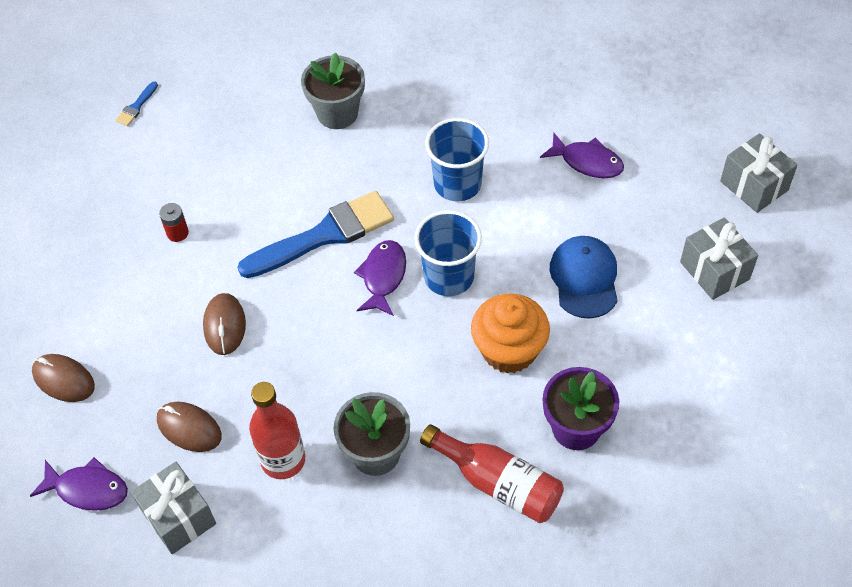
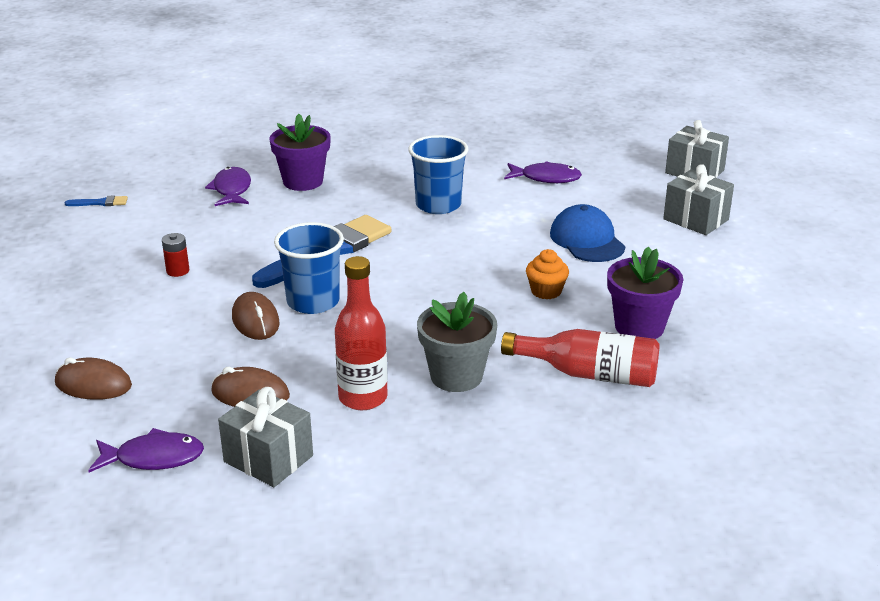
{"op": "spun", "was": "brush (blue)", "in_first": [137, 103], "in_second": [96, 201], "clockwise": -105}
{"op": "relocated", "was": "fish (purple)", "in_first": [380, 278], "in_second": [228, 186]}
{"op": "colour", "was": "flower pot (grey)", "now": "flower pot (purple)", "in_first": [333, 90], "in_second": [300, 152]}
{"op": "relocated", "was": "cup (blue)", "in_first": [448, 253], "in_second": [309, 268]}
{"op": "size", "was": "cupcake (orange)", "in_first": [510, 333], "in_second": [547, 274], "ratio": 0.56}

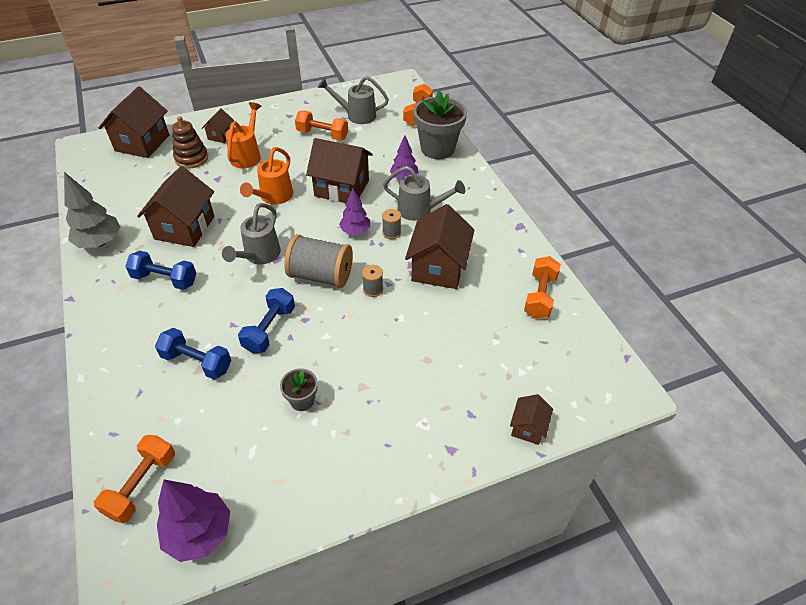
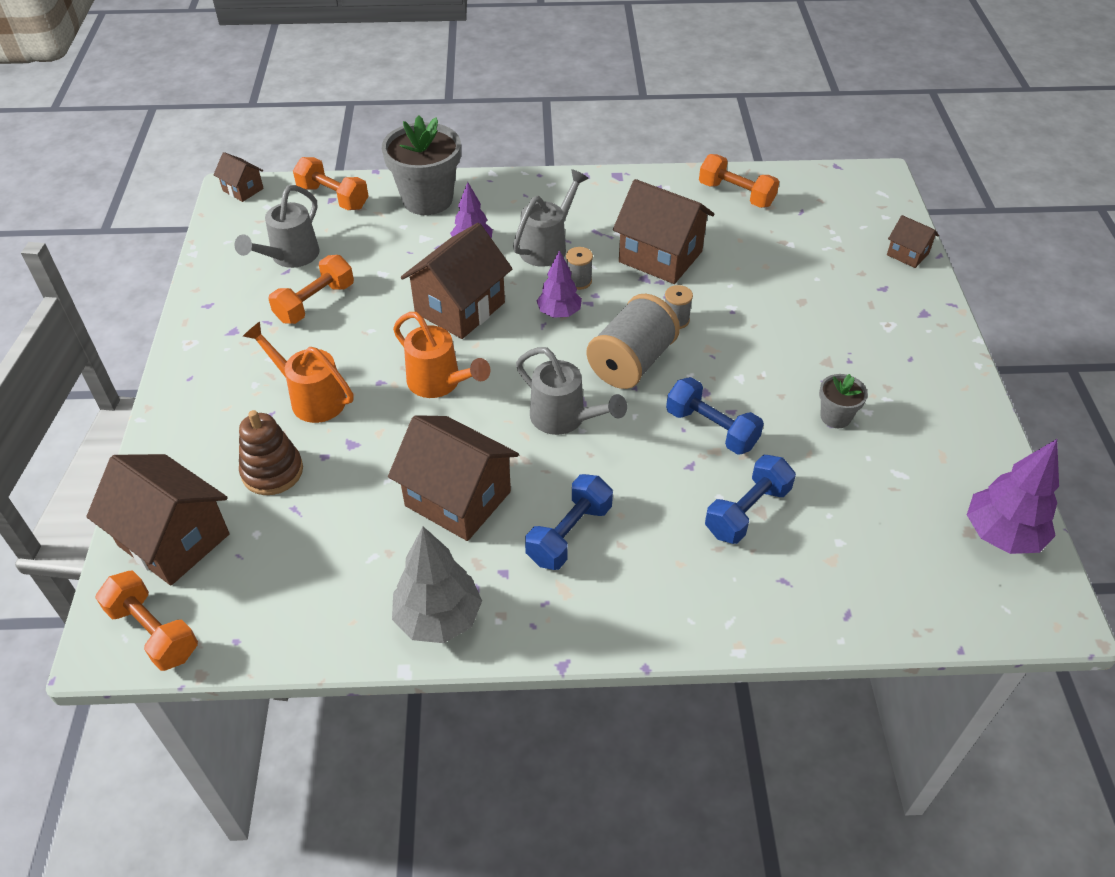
{"op": "relocated", "was": "dumbbell (orange)", "in_first": [134, 479], "in_second": [146, 620]}
{"op": "relocated", "was": "house (brown)", "in_first": [218, 125], "in_second": [239, 177]}

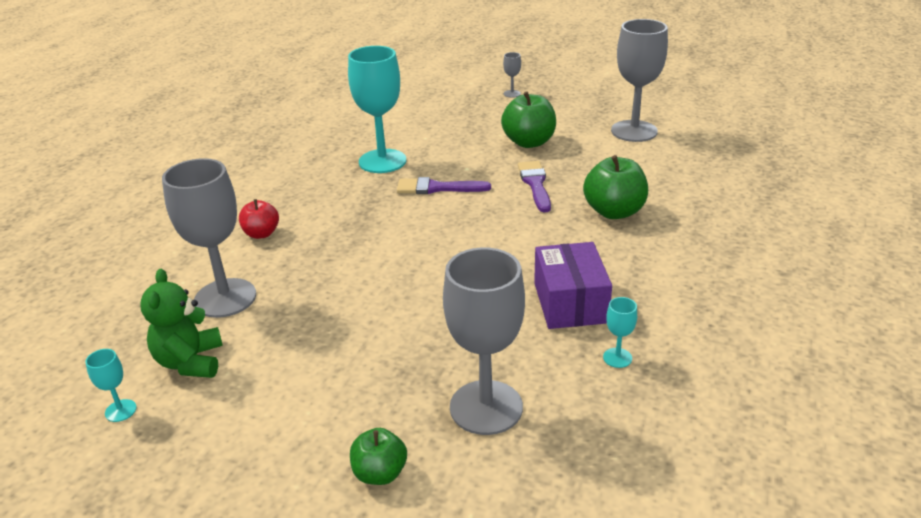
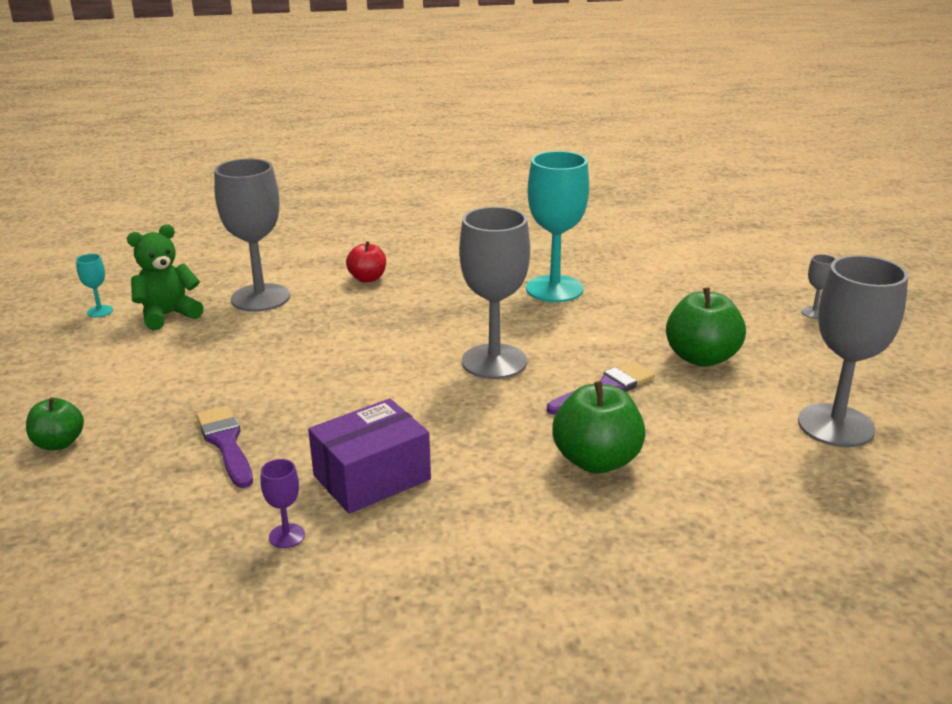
{"op": "relocated", "was": "brush (purple)", "in_first": [444, 185], "in_second": [224, 446]}
{"op": "colour", "was": "goblet (turquoise)", "now": "goblet (purple)", "in_first": [620, 332], "in_second": [283, 503]}
{"op": "relocated", "was": "goblet (grey)", "in_first": [484, 341], "in_second": [494, 293]}

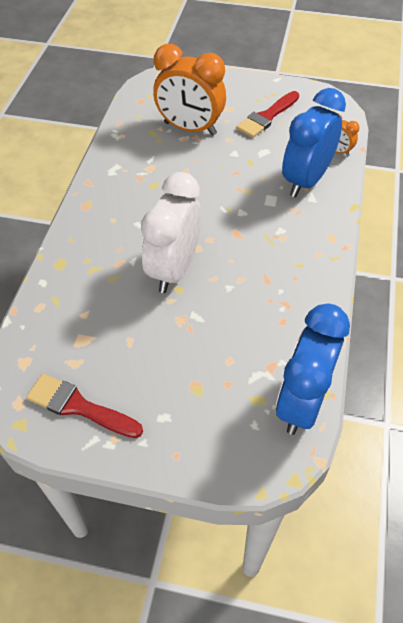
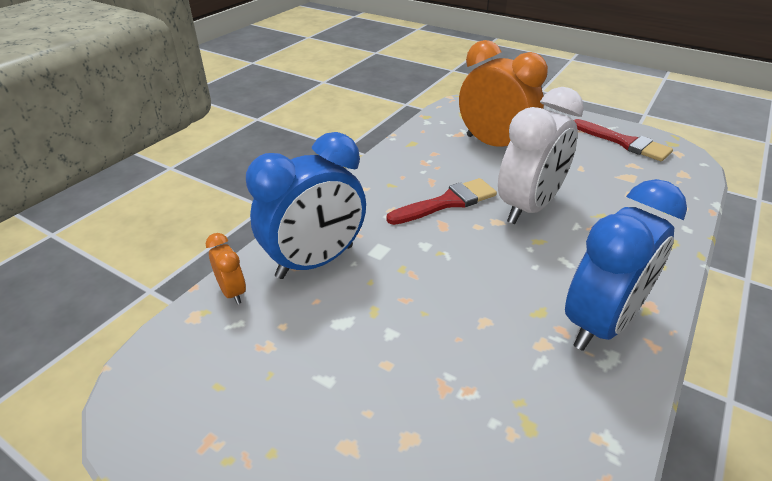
{"op": "relocated", "was": "brush (red)", "in_first": [267, 114], "in_second": [441, 201]}
{"op": "relocated", "was": "clock (orange)", "in_first": [189, 90], "in_second": [503, 93]}
{"op": "relocated", "was": "clock (blue)", "in_first": [313, 369], "in_second": [626, 265]}

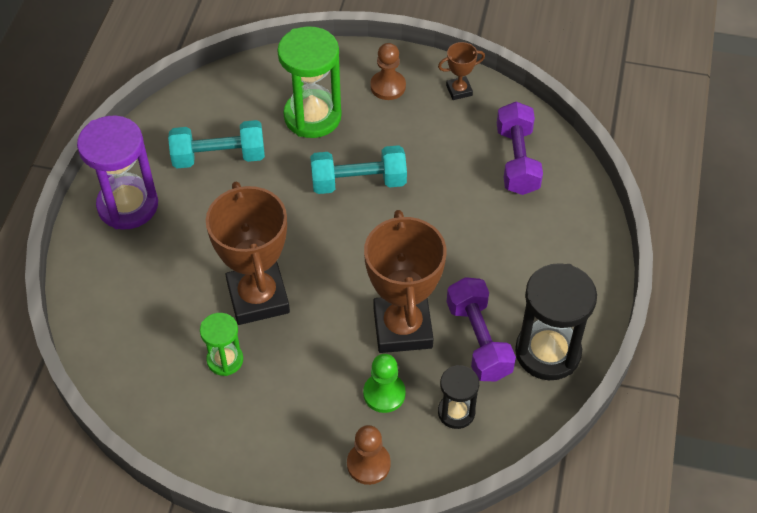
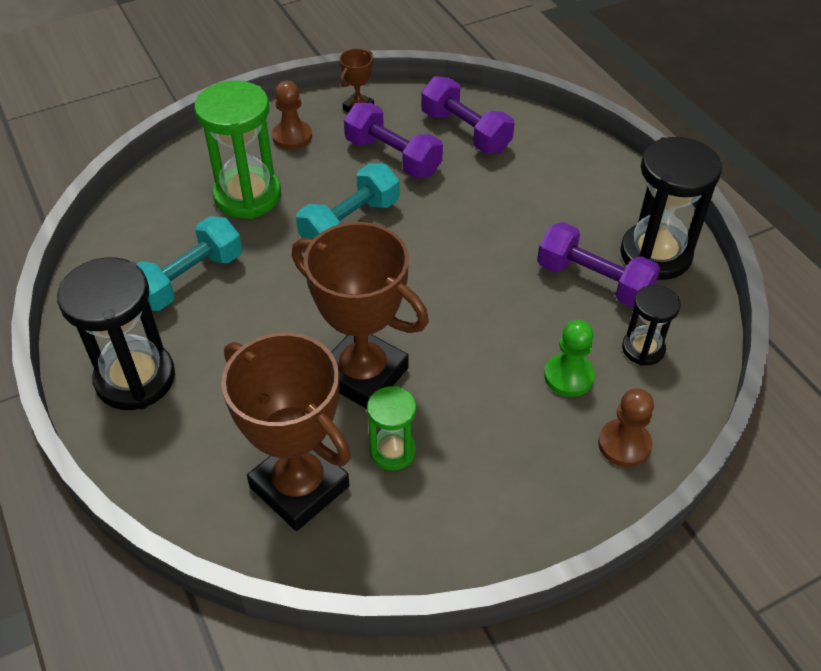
{"op": "colour", "was": "hourglass (purple)", "now": "hourglass (black)", "in_first": [117, 172], "in_second": [116, 333]}
{"op": "relocated", "was": "trophy (brown)", "in_first": [405, 281], "in_second": [286, 431]}
{"op": "appeared", "now": "dumbbell (purple)", "in_second": [393, 140]}

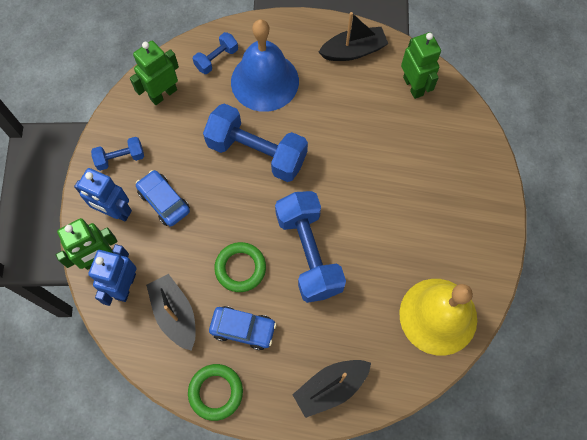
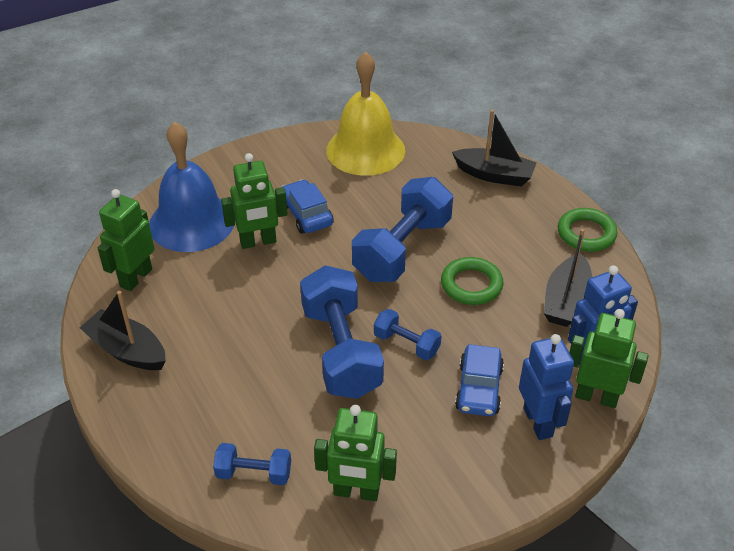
{"op": "relocated", "was": "bell (blue)", "in_first": [265, 65], "in_second": [192, 186]}
{"op": "appeared", "now": "robot (green)", "in_second": [254, 201]}
{"op": "relocated", "was": "car (blue)", "in_first": [243, 328], "in_second": [307, 206]}
{"op": "relocated", "was": "dumbbell (blue)", "in_first": [117, 154], "in_second": [407, 334]}

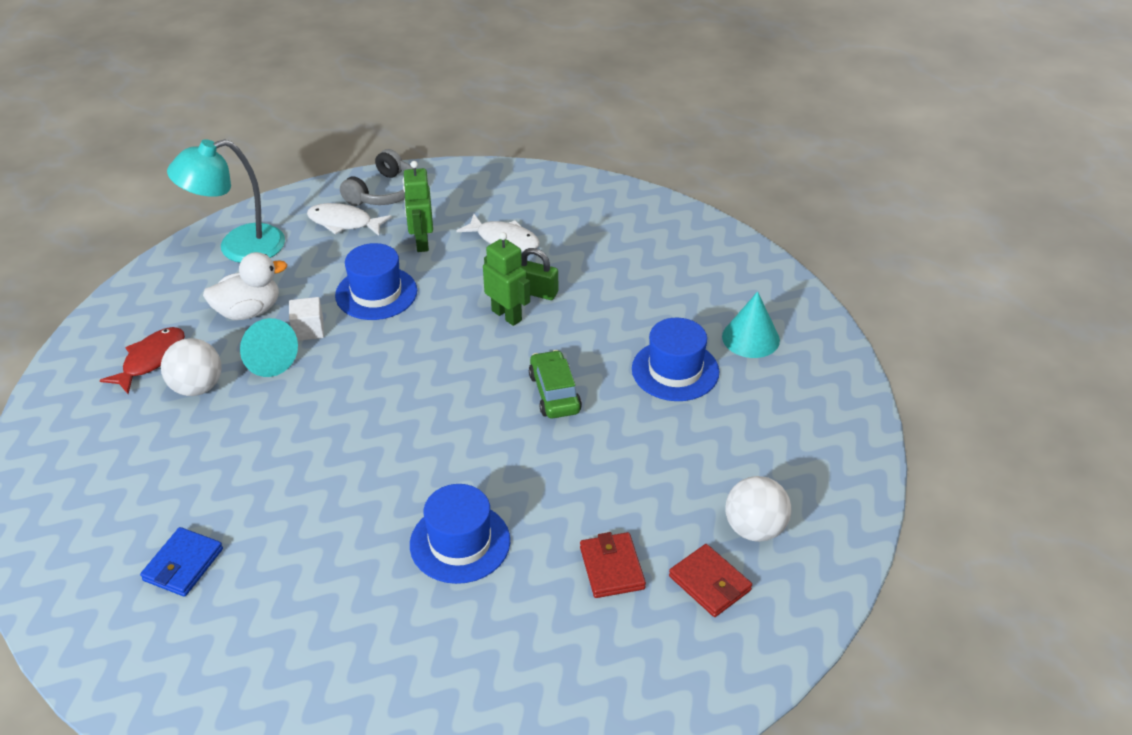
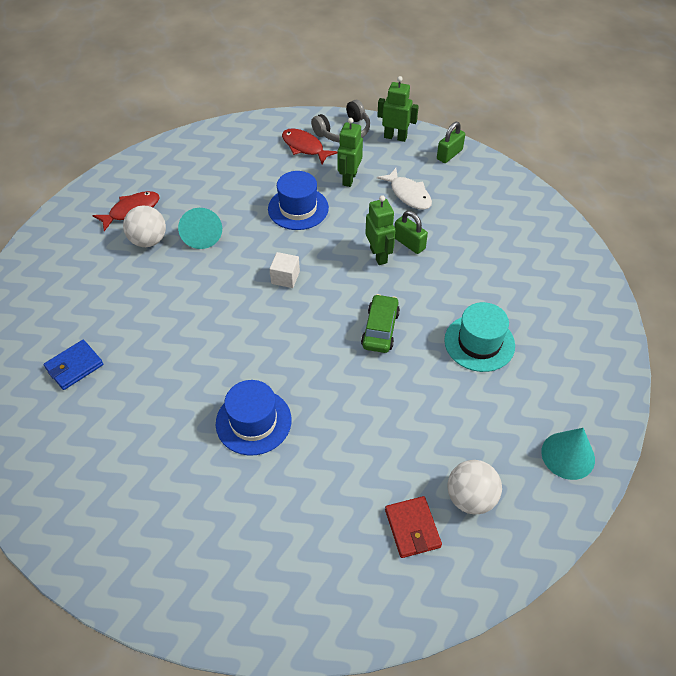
{"op": "relocated", "was": "cube (white)", "in_first": [306, 319], "in_second": [285, 270]}
{"op": "colour", "was": "fish (white)", "now": "fish (red)", "in_first": [349, 219], "in_second": [310, 146]}
{"op": "appeared", "now": "robot (green)", "in_second": [398, 109]}
{"op": "appeared", "now": "padlock (green)", "in_second": [451, 142]}
{"op": "colour", "was": "hat (blue)", "now": "hat (turquoise)", "in_first": [675, 359], "in_second": [479, 337]}
{"op": "relocated", "was": "cone (turquoise)", "in_first": [751, 324], "in_second": [568, 454]}
{"op": "missing", "was": "lamp (turquoise)", "in_first": [226, 201]}
{"op": "missing", "was": "duck (white)", "in_first": [245, 286]}
{"op": "missing", "was": "wallet (red)", "in_first": [613, 565]}

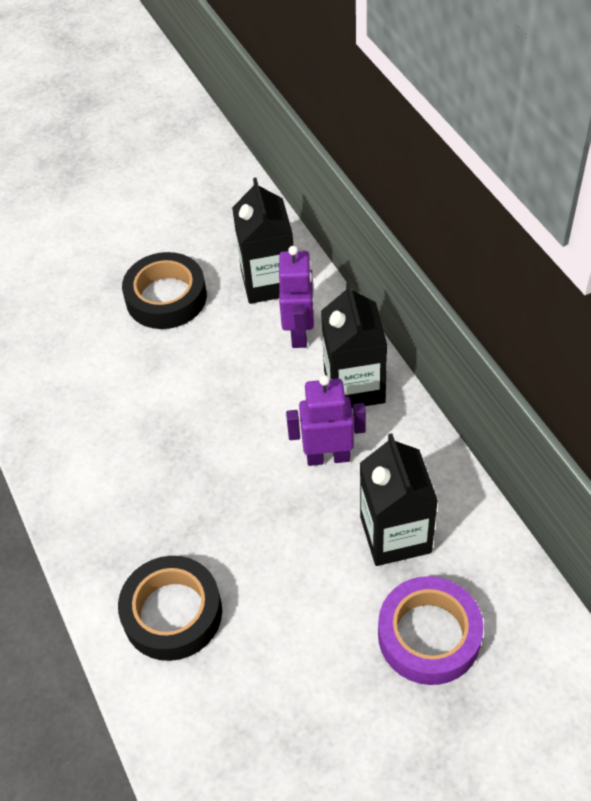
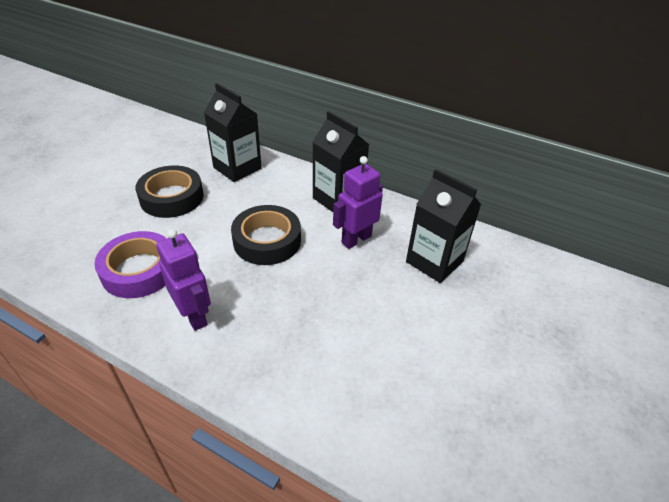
{"op": "relocated", "was": "tape (purple)", "in_first": [430, 630], "in_second": [130, 264]}
{"op": "relocated", "was": "robot (purple)", "in_first": [296, 297], "in_second": [183, 280]}
{"op": "relocated", "was": "tape (black)", "in_first": [170, 608], "in_second": [266, 235]}

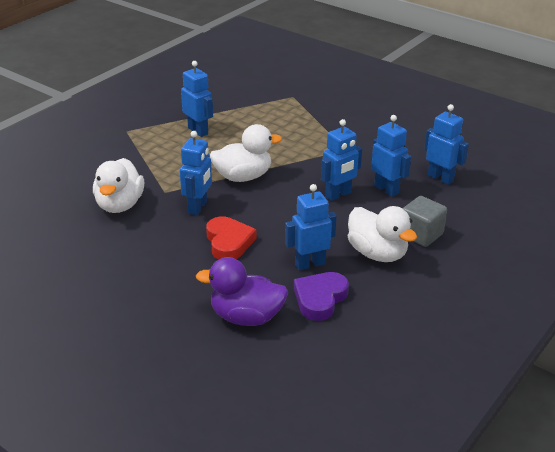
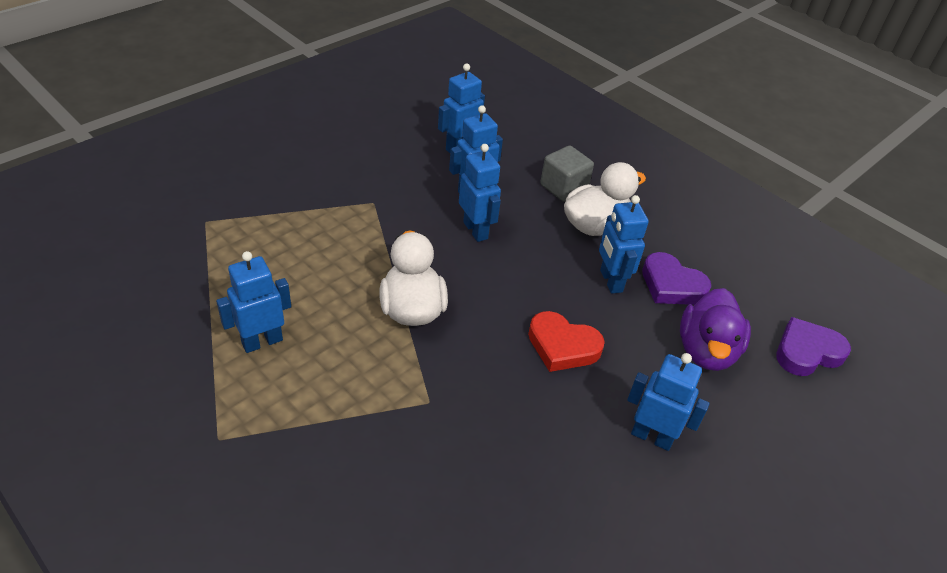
{"op": "spun", "was": "heart (red)", "in_first": [231, 238], "in_second": [566, 341], "clockwise": -150}
{"op": "relocated", "was": "robot (blue)", "in_first": [196, 173], "in_second": [668, 402]}
{"op": "appeared", "now": "heart (purple)", "in_second": [813, 346]}
{"op": "missing", "was": "duck (white)", "in_first": [118, 185]}

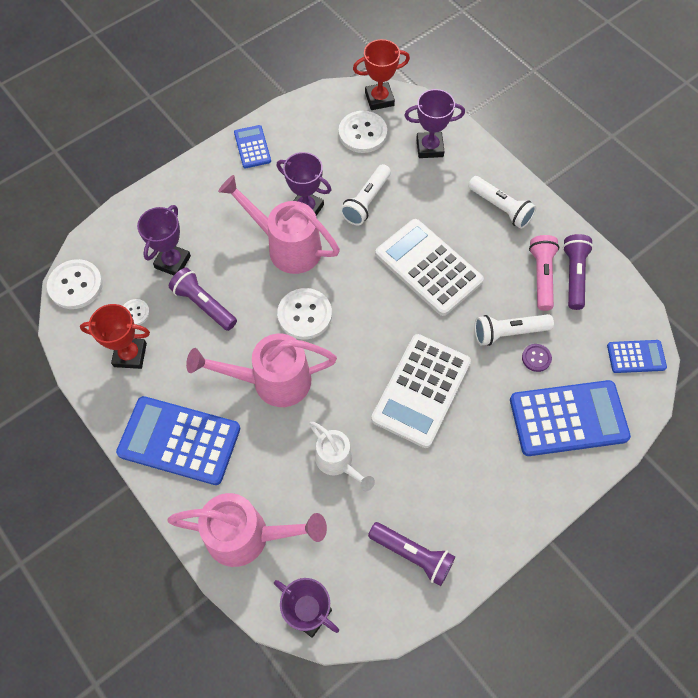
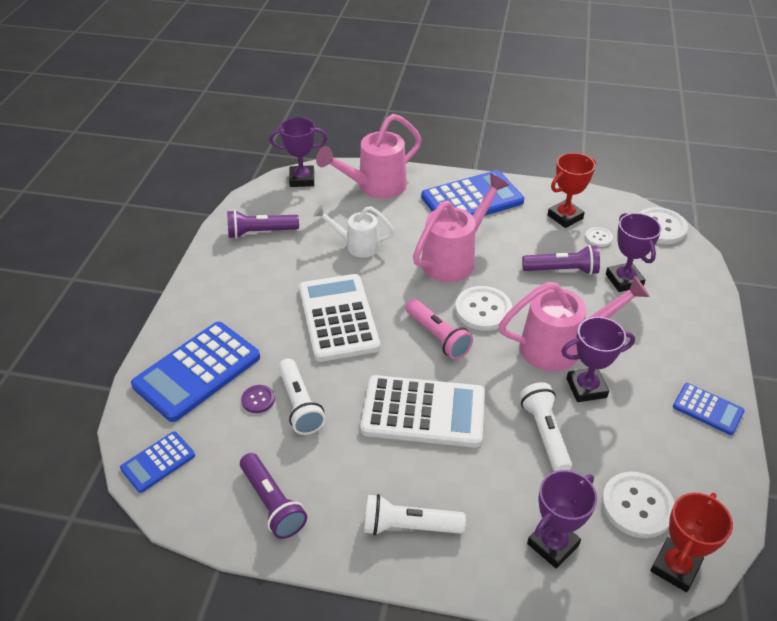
{"op": "spun", "was": "flashlight (white)", "in_first": [514, 330], "in_second": [302, 396], "clockwise": 120}
{"op": "relocated", "was": "flashlight (pink)", "in_first": [544, 273], "in_second": [439, 329]}

